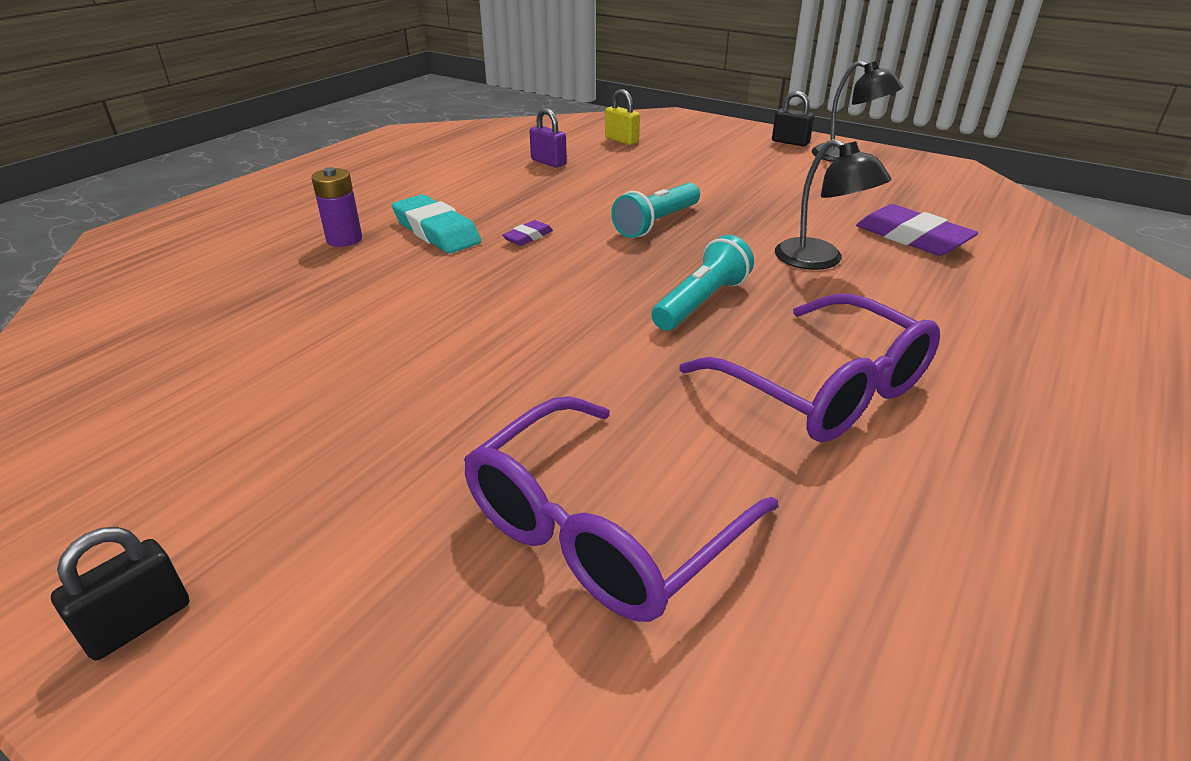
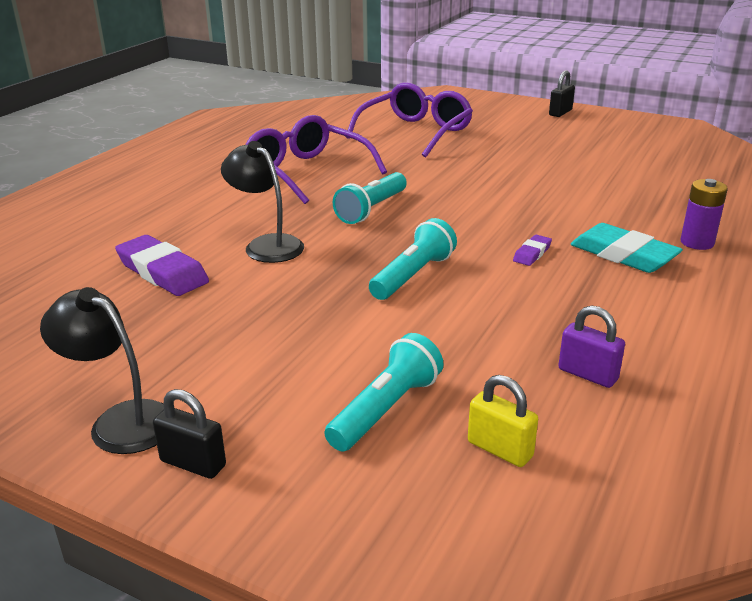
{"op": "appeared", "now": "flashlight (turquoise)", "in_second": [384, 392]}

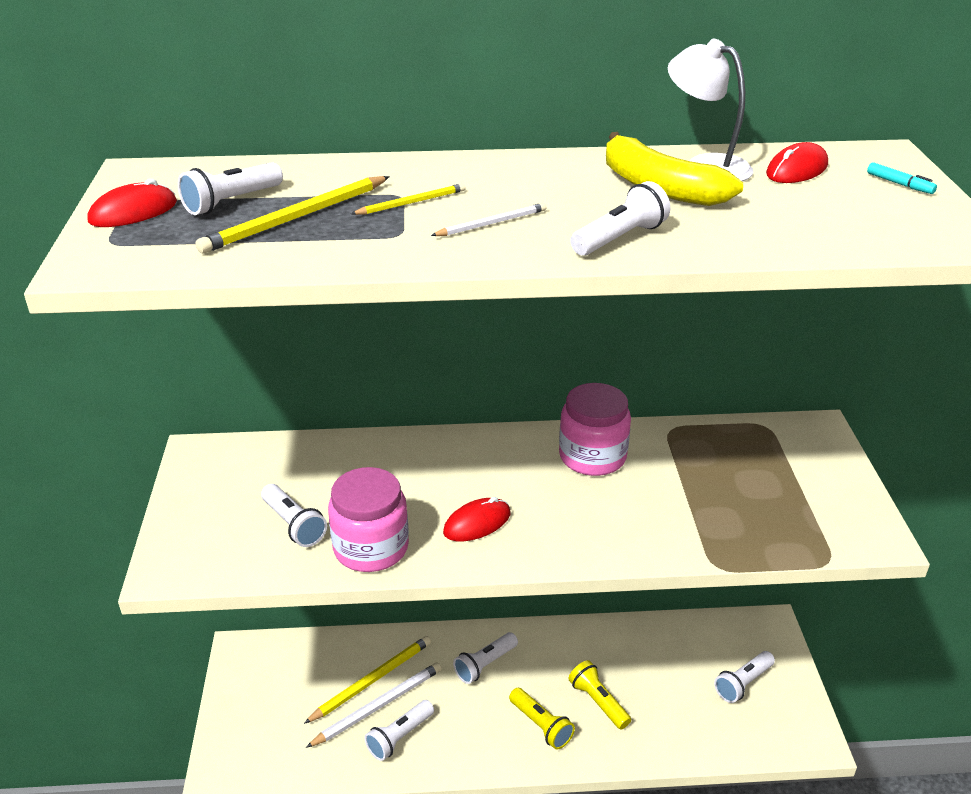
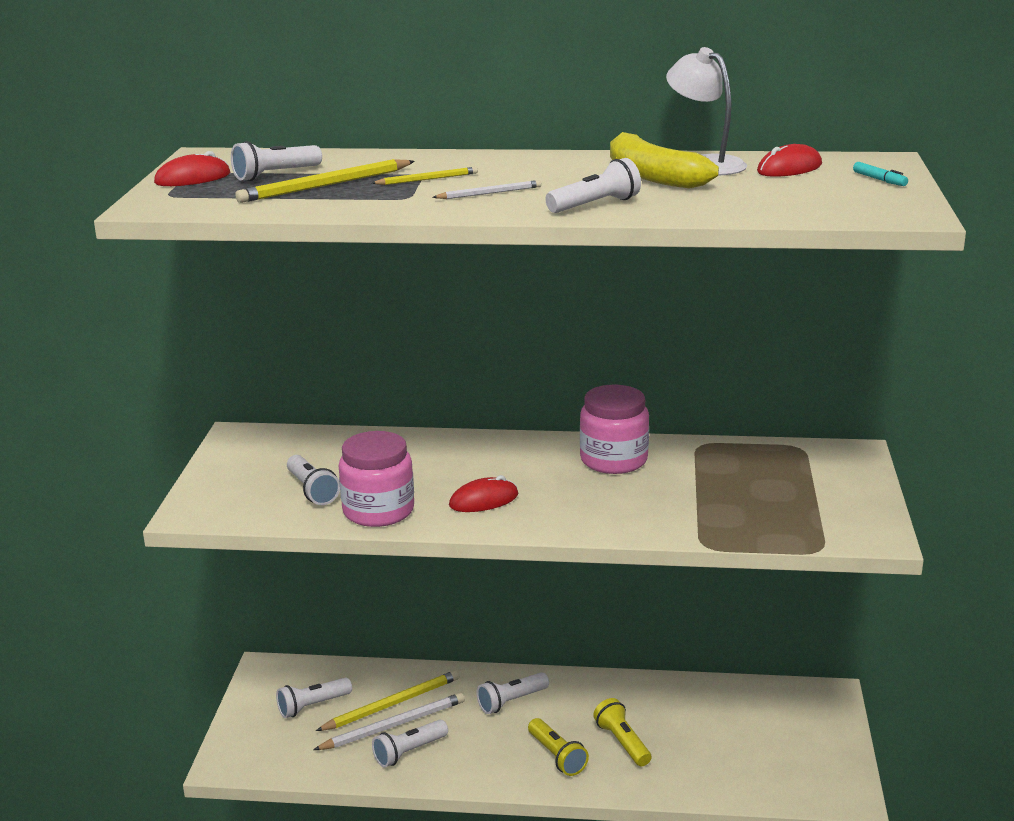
{"op": "relocated", "was": "flashlight (white)", "in_first": [744, 677], "in_second": [314, 697]}

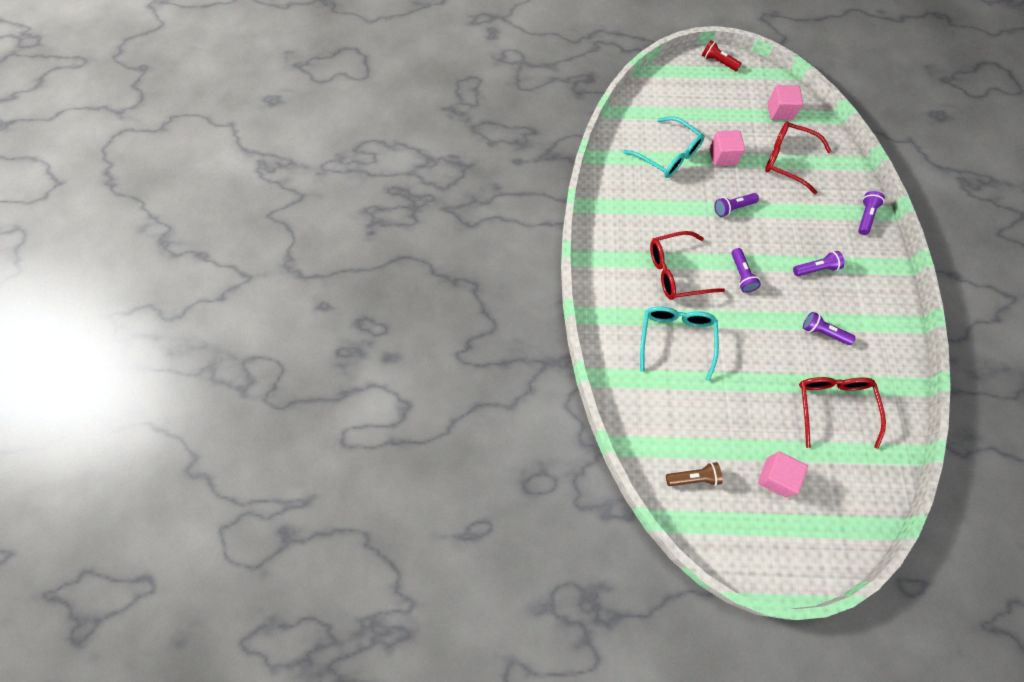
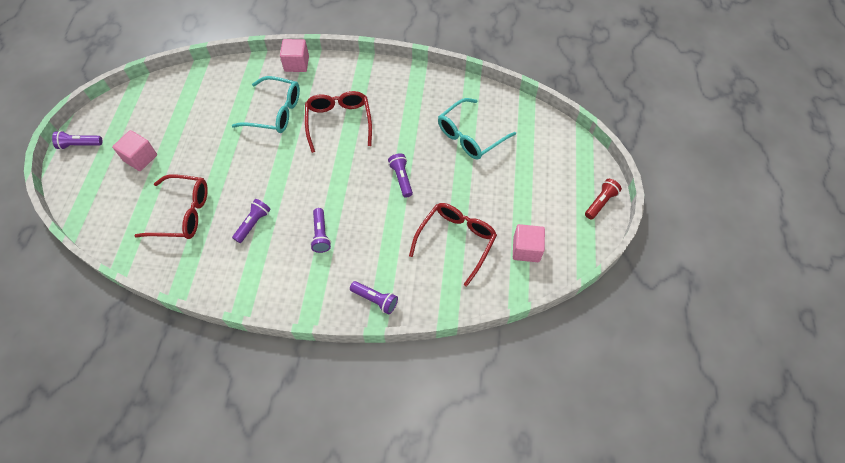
{"op": "relocated", "was": "flashlight (purple)", "in_first": [746, 270], "in_second": [77, 140]}
{"op": "relocated", "was": "cube (pink)", "in_first": [727, 148], "in_second": [294, 55]}
{"op": "missing", "was": "flashlight (brown)", "in_first": [694, 474]}

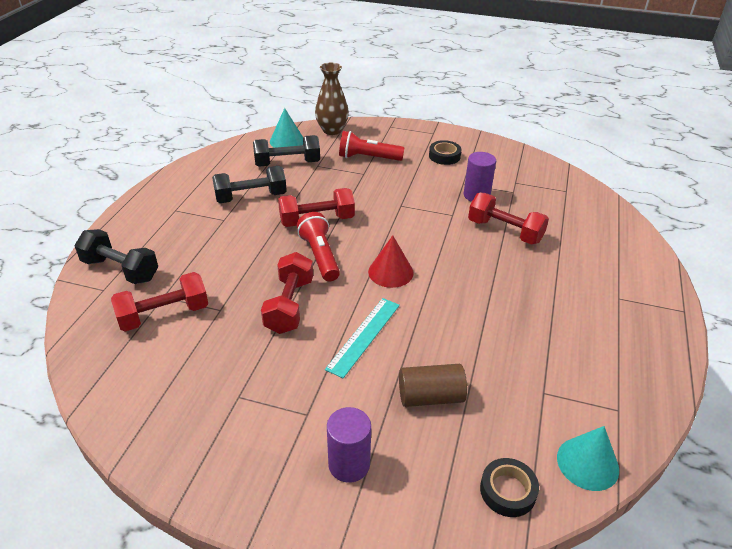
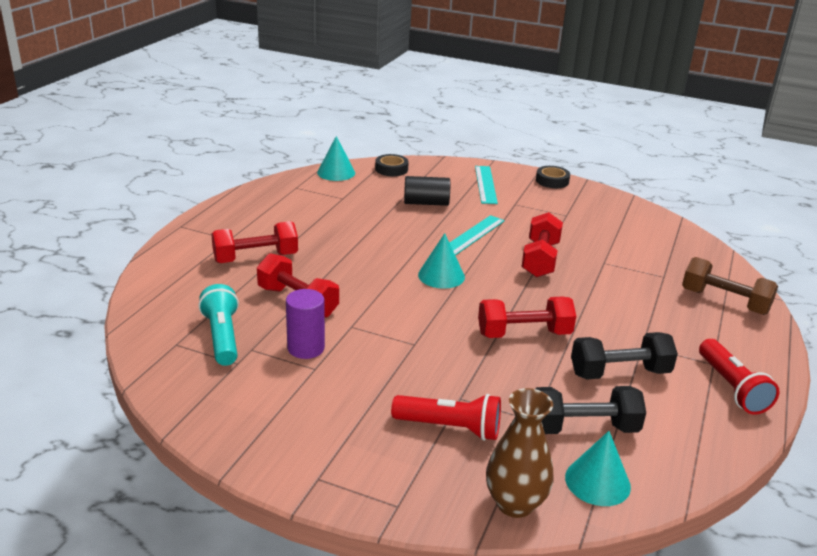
{"op": "appeared", "now": "flashlight (turquoise)", "in_second": [218, 325]}
{"op": "relocated", "was": "dumbbell (red)", "in_first": [159, 301], "in_second": [254, 242]}
{"op": "colour", "was": "cylinder (brown)", "now": "cylinder (black)", "in_first": [433, 385], "in_second": [427, 191]}
{"op": "colour", "was": "cone (red)", "now": "cone (turquoise)", "in_first": [391, 261], "in_second": [441, 261]}
{"op": "exchanged", "was": "cylinder (purple)", "now": "ruler (turquoise)", "in_first": [349, 445], "in_second": [486, 185]}
{"op": "relocated", "was": "tape (black)", "in_first": [445, 152], "in_second": [553, 177]}
{"op": "colour", "was": "dumbbell (black)", "now": "dumbbell (brown)", "in_first": [116, 256], "in_second": [730, 286]}
{"op": "relocated", "was": "flashlight (red)", "in_first": [318, 247], "in_second": [739, 377]}

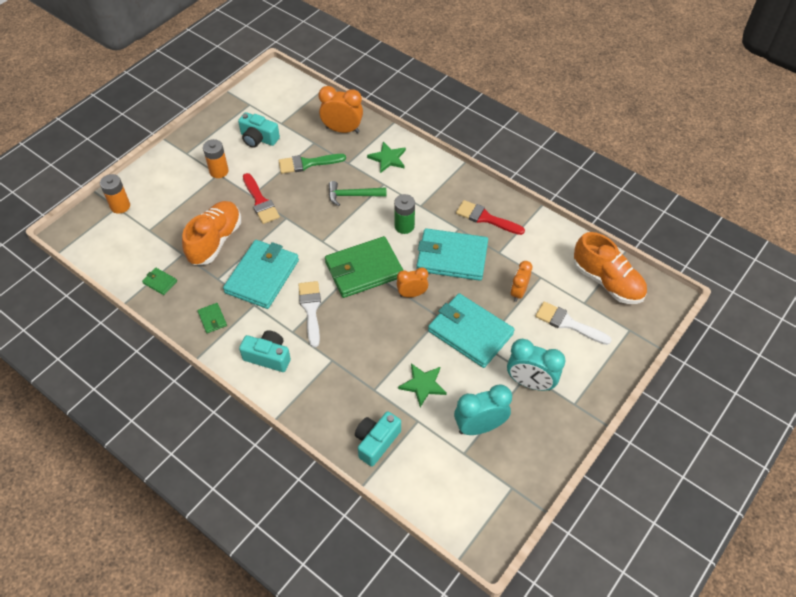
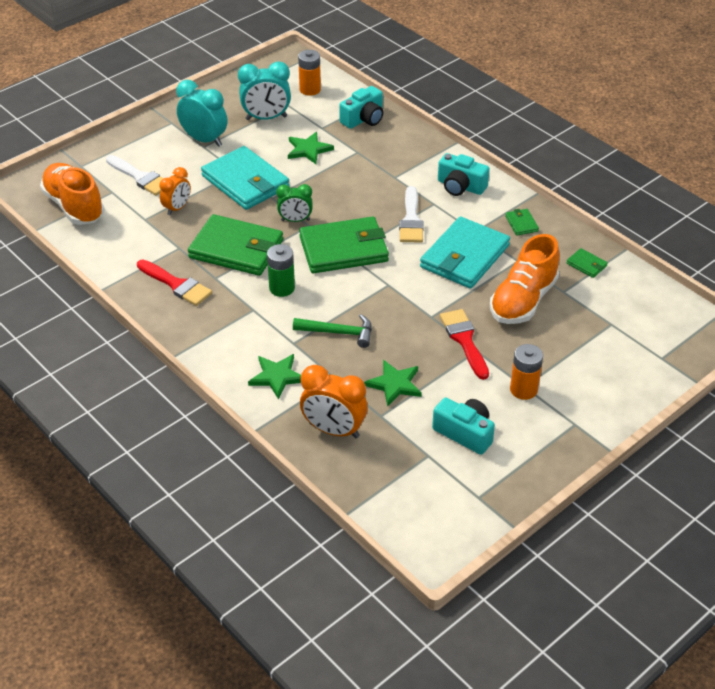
{"op": "colour", "was": "wallet (turquoise)", "now": "wallet (green)", "in_first": [452, 254], "in_second": [235, 245]}
{"op": "colour", "was": "clock (orange)", "now": "clock (green)", "in_first": [412, 282], "in_second": [294, 203]}
{"op": "relocated", "was": "battery (orange)", "in_first": [115, 194], "in_second": [309, 73]}
{"op": "exchanged", "was": "brush (green)", "now": "star (green)", "in_first": [312, 164], "in_second": [393, 383]}

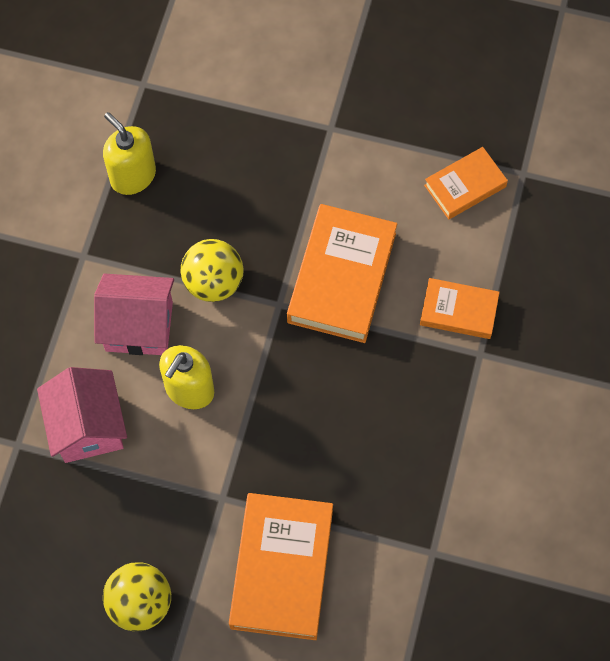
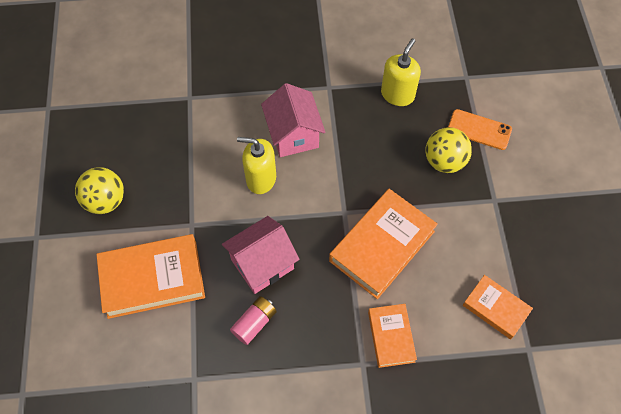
{"op": "relocated", "was": "house (pink)", "in_first": [82, 415], "in_second": [261, 255]}
{"op": "appeared", "now": "battery (pink)", "in_second": [253, 320]}
{"op": "spun", "was": "book (orange)", "in_first": [342, 273], "in_second": [383, 244], "clockwise": -45}
{"op": "relocated", "was": "ball (yellow)", "in_first": [212, 270], "in_second": [448, 150]}
{"op": "appeared", "now": "phone (orange)", "in_second": [480, 129]}

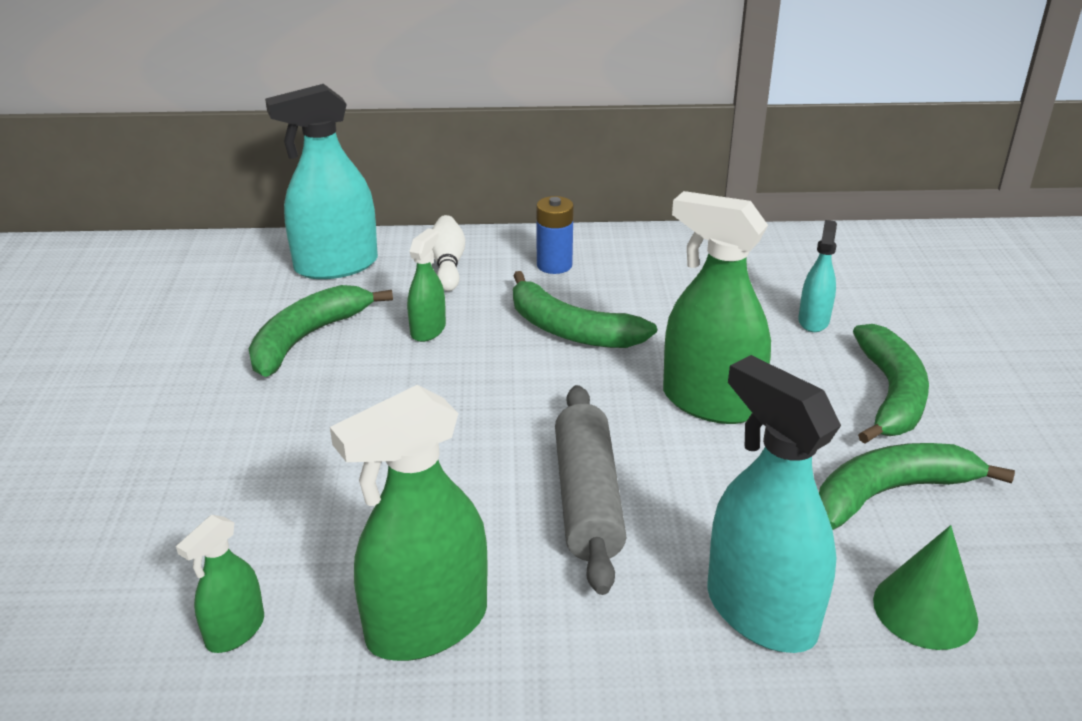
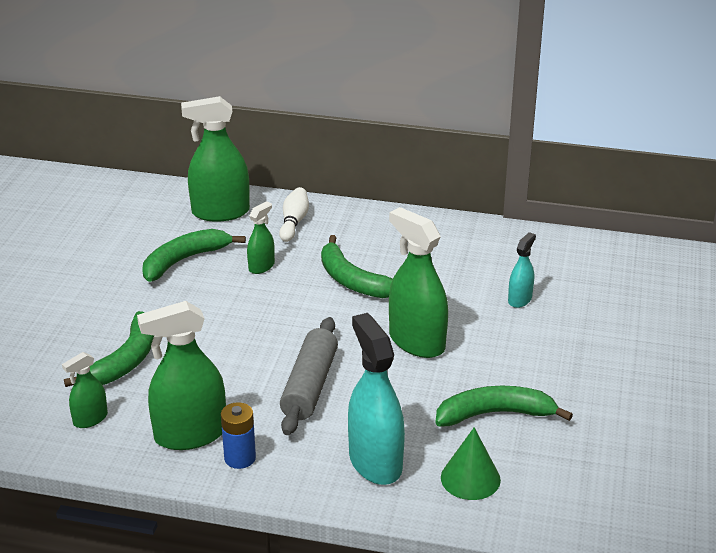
{"op": "relocated", "was": "banana (green)", "in_first": [891, 384], "in_second": [109, 349]}
{"op": "colour", "was": "spray bottle (turquoise)", "now": "spray bottle (green)", "in_first": [321, 181], "in_second": [215, 159]}
{"op": "relocated", "was": "battery (blue)", "in_first": [555, 235], "in_second": [238, 435]}

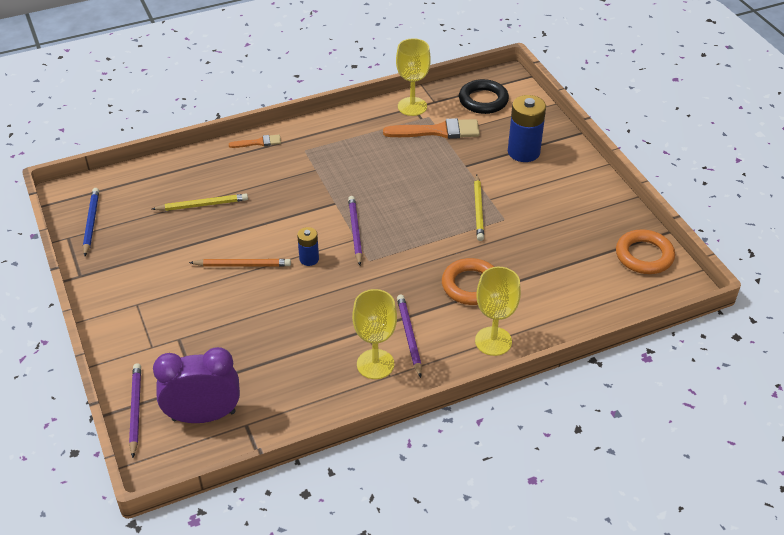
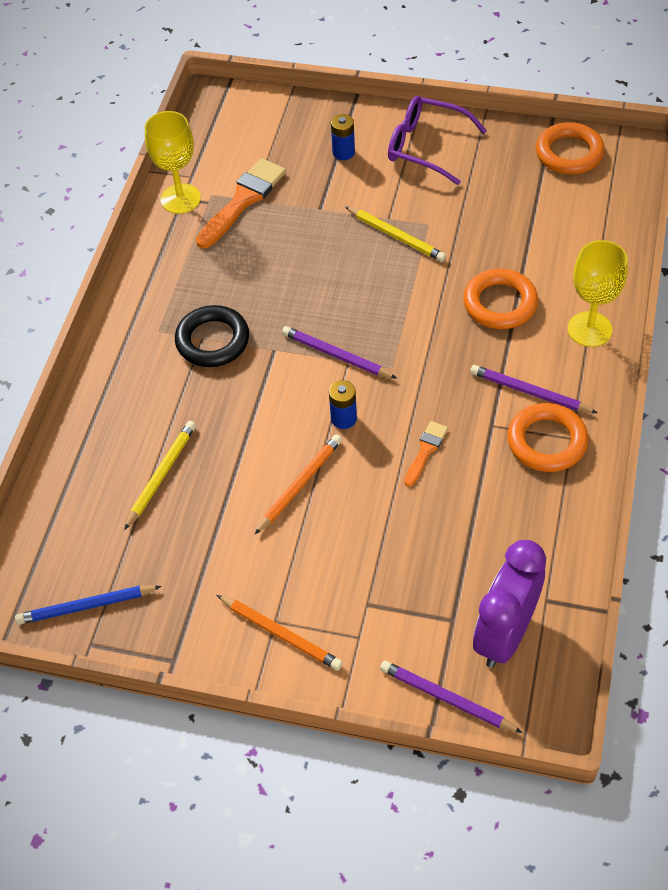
{"op": "spun", "was": "pencil (blue)", "in_first": [91, 222], "in_second": [88, 605], "clockwise": -45}
{"op": "relocated", "was": "ring (black)", "in_first": [484, 96], "in_second": [212, 336]}
{"op": "appeared", "now": "pencil (orange)", "in_second": [280, 633]}
{"op": "size", "was": "battery (blue)", "in_first": [527, 128], "in_second": [343, 137], "ratio": 0.54}
{"op": "appeared", "now": "glasses (purple)", "in_second": [437, 140]}
{"op": "relocated", "was": "brush (orange)", "in_first": [255, 141], "in_second": [426, 454]}
{"op": "exchanged", "was": "goblet (yellow)", "now": "ring (orange)", "in_first": [374, 334], "in_second": [547, 437]}

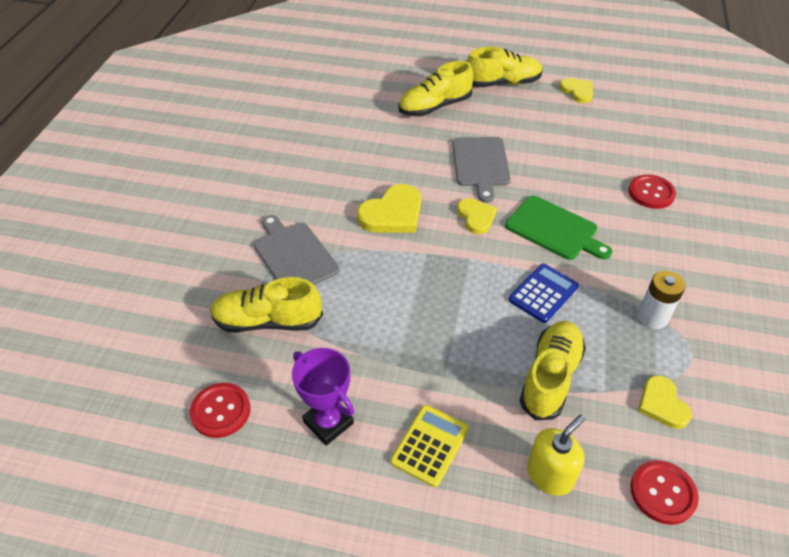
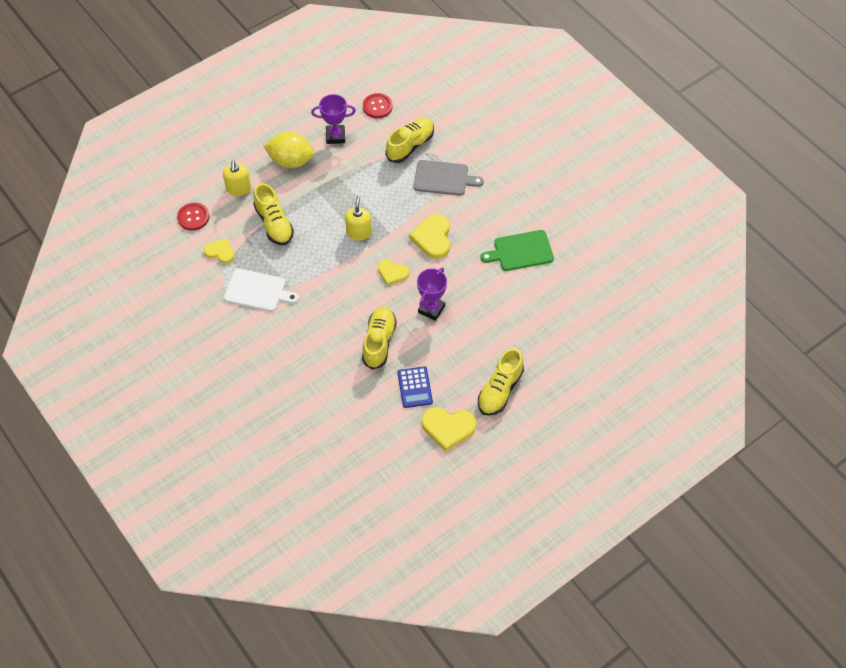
{"op": "exchanged", "was": "battery (white)", "now": "cutting board (white)", "in_first": [662, 300], "in_second": [261, 290]}
{"op": "exchanged", "was": "calculator (yellow)", "now": "lemon (yellow)", "in_first": [430, 446], "in_second": [289, 150]}
{"op": "appeared", "now": "soap dispenser (yellow)", "in_second": [358, 217]}
{"op": "relocated", "was": "shoe (yellow)", "in_first": [436, 88], "in_second": [379, 338]}
{"op": "relocated", "was": "calculator (blue)", "in_first": [544, 293], "in_second": [415, 387]}
{"op": "exchanged", "was": "cutting board (grey)", "now": "trophy (purple)", "in_first": [481, 170], "in_second": [432, 294]}
{"op": "size", "was": "heart (yellow)", "in_first": [576, 90], "in_second": [449, 429], "ratio": 1.57}
{"op": "relocated", "was": "cutting board (green)", "in_first": [558, 228], "in_second": [517, 250]}
{"op": "missing", "was": "button (red)", "in_first": [652, 192]}

